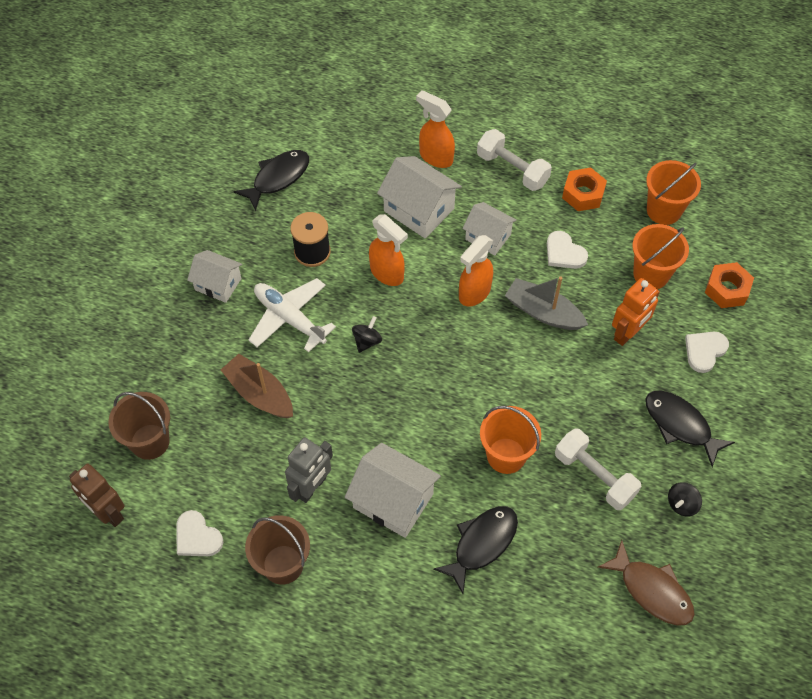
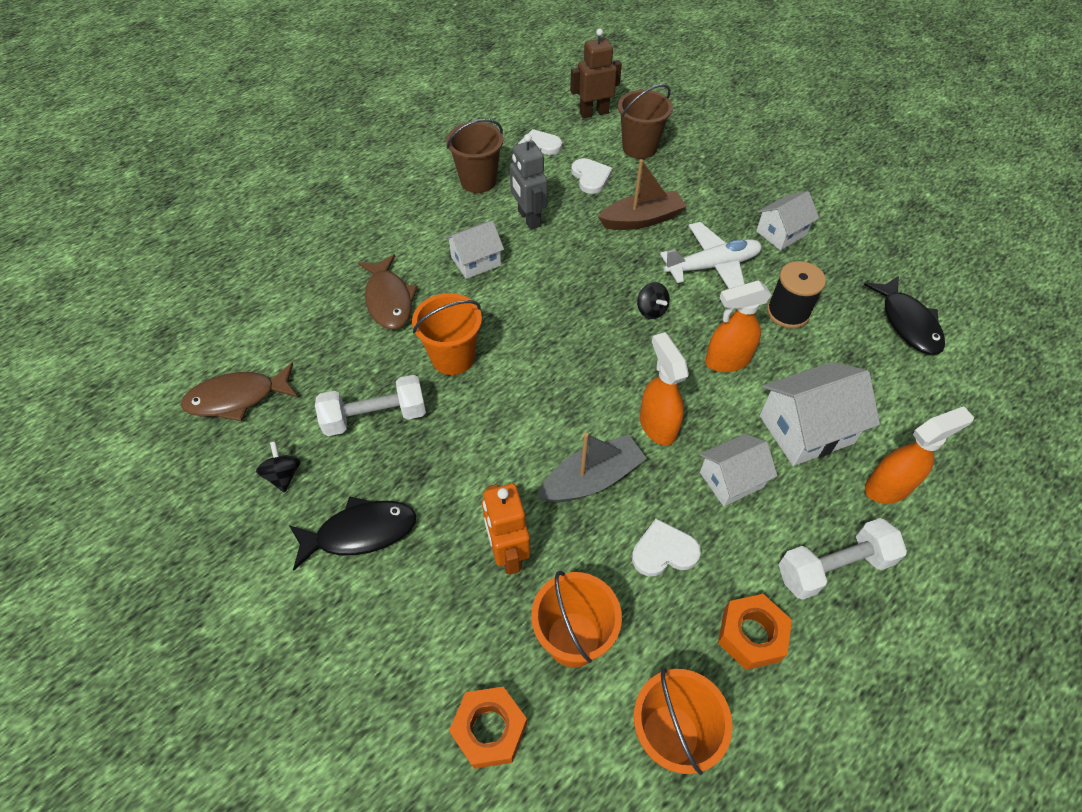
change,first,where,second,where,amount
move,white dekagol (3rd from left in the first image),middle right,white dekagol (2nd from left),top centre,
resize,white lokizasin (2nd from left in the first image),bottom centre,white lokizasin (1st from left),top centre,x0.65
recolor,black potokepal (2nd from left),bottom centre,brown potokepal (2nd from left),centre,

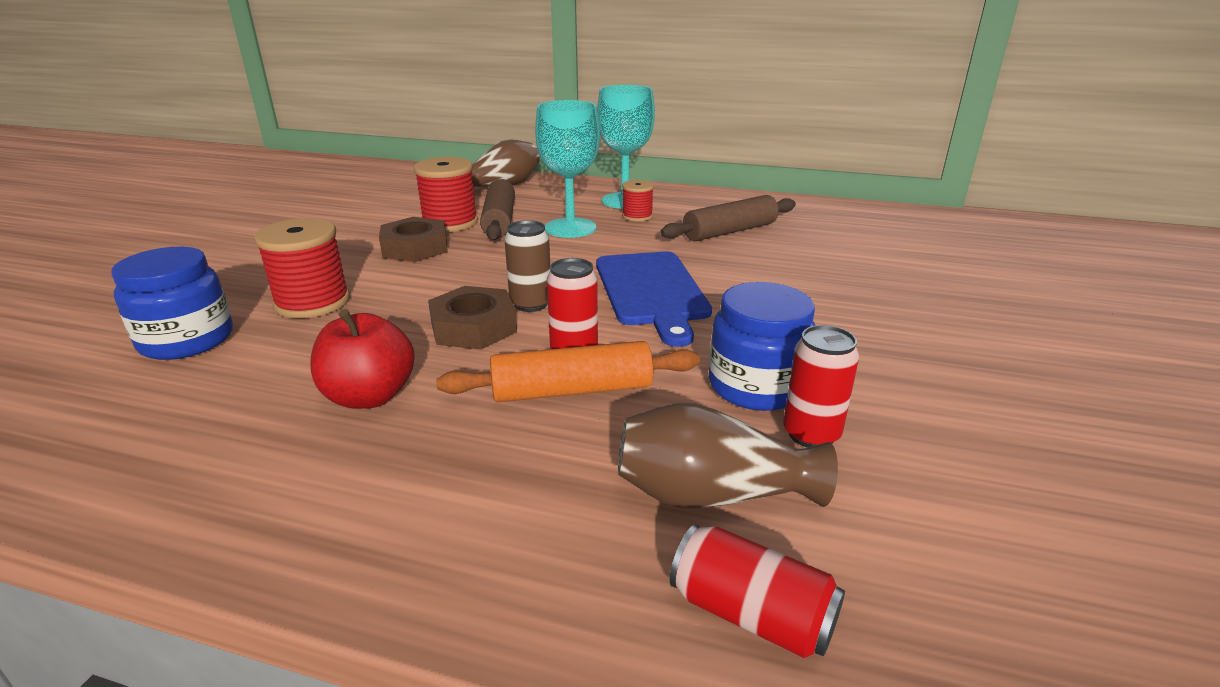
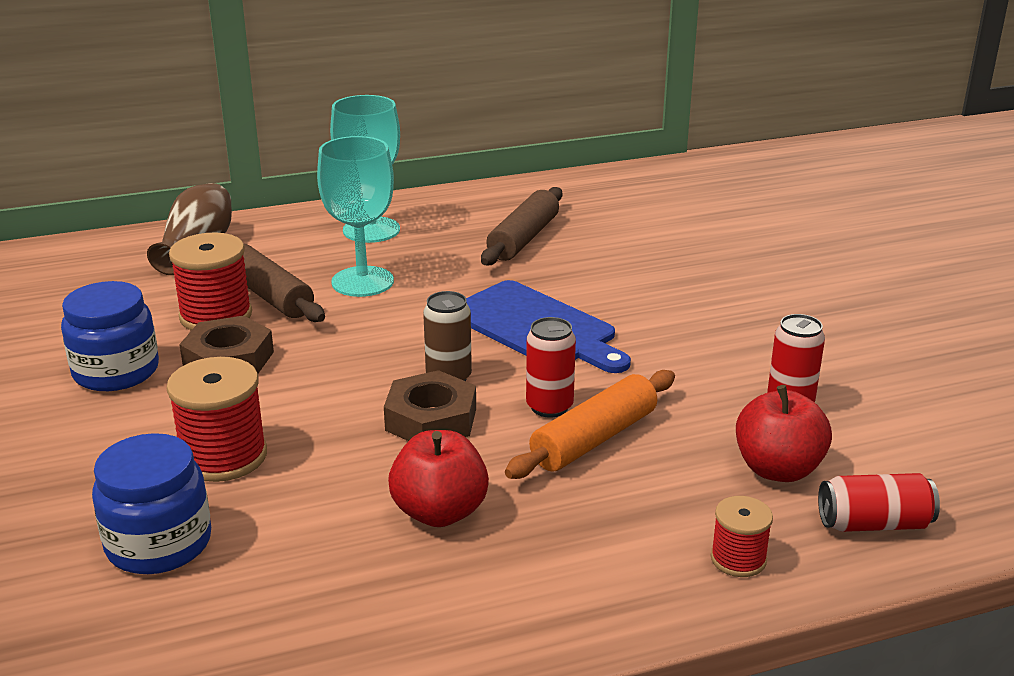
change,first,where,second,where,amount
move,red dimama (3rd from left),top centre,,bottom right,
move,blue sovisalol (2nd from left in the first image),centre,blue sovisalol (1st from left),middle left,
replace,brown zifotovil (2nd from left),centre,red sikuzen (2nd from left),middle right,

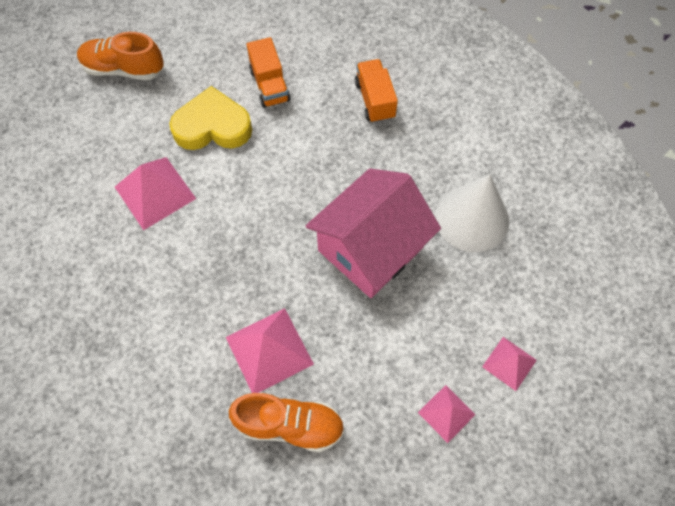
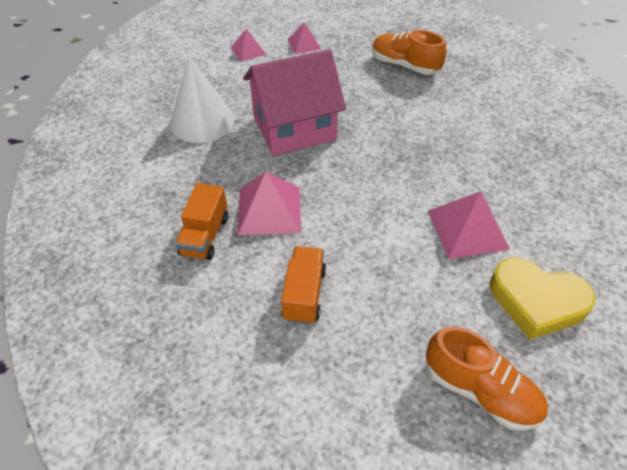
change,first,where,second,where,amount
move,yellow dekagol,top left,,middle right,
move,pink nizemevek (2nd from left),bottom centre,,centre,

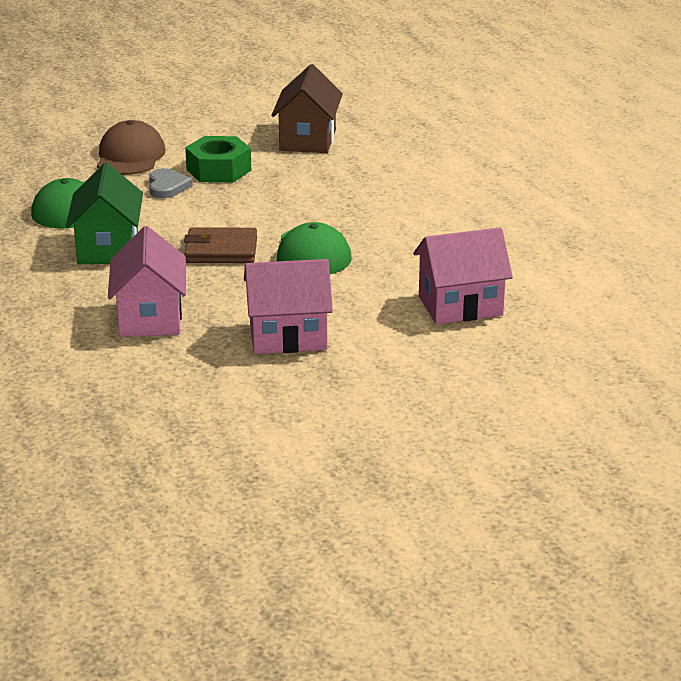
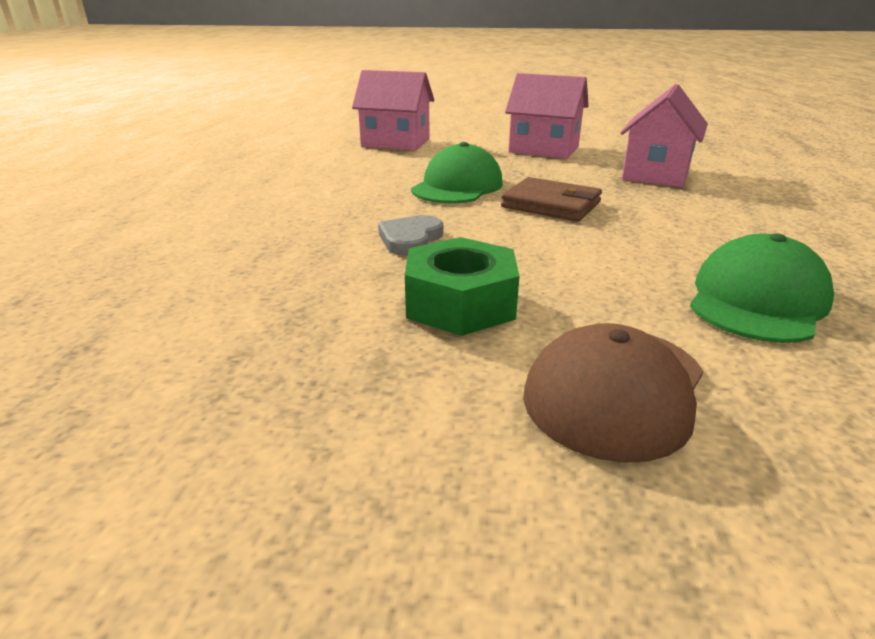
change,first,where,second,where,amount
delete,brown lokizasin,top centre,,,
delete,green lokizasin,top left,,,
move,grey dekagol,top left,,centre,

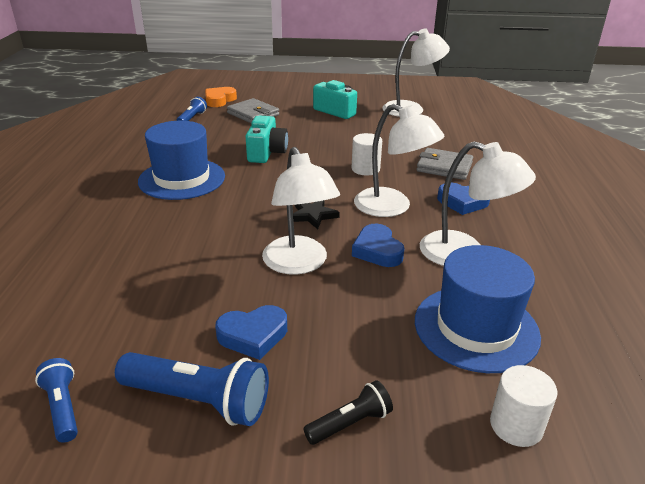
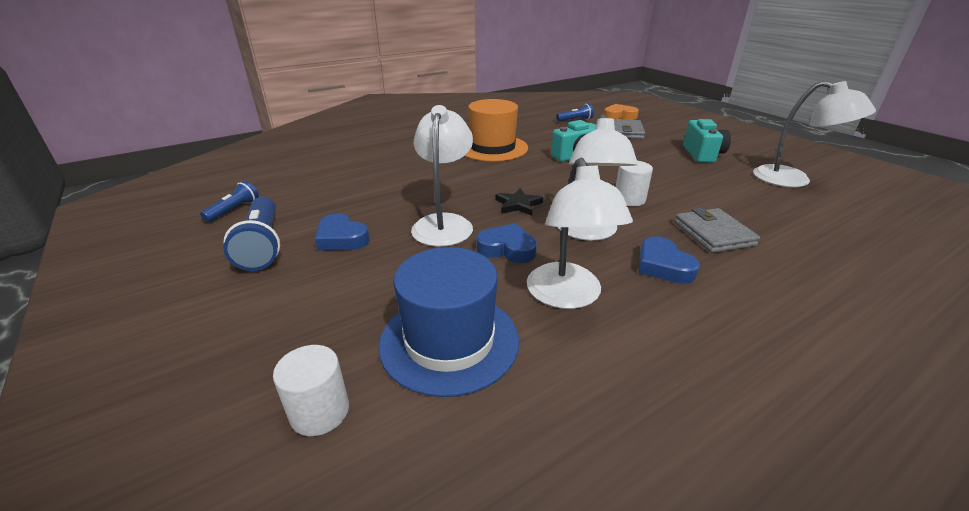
change,first,where,second,where,amount
recolor,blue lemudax (1st from left),top left,orange lemudax,top centre,
rotate,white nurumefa (1st from left),centre,,centre,150 degrees clockwise
rotate,blue dekagol (2nd from left),centre,,centre,75 degrees clockwise
delete,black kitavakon,bottom centre,,,

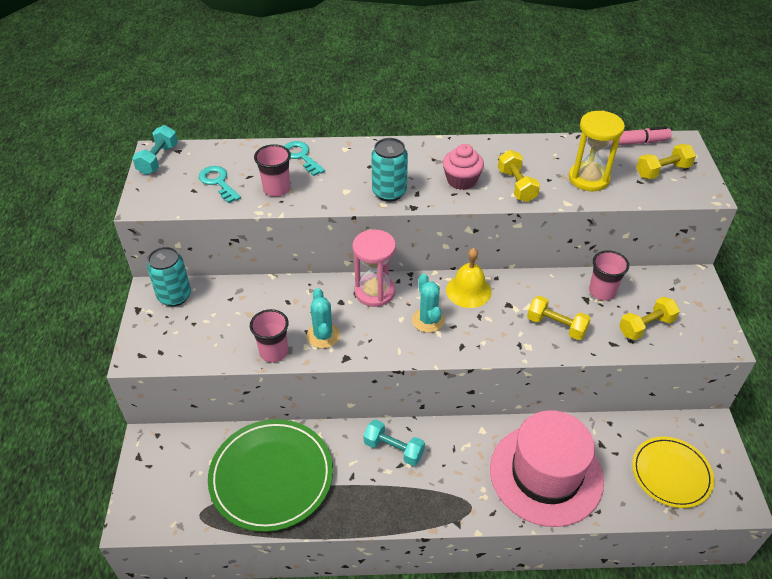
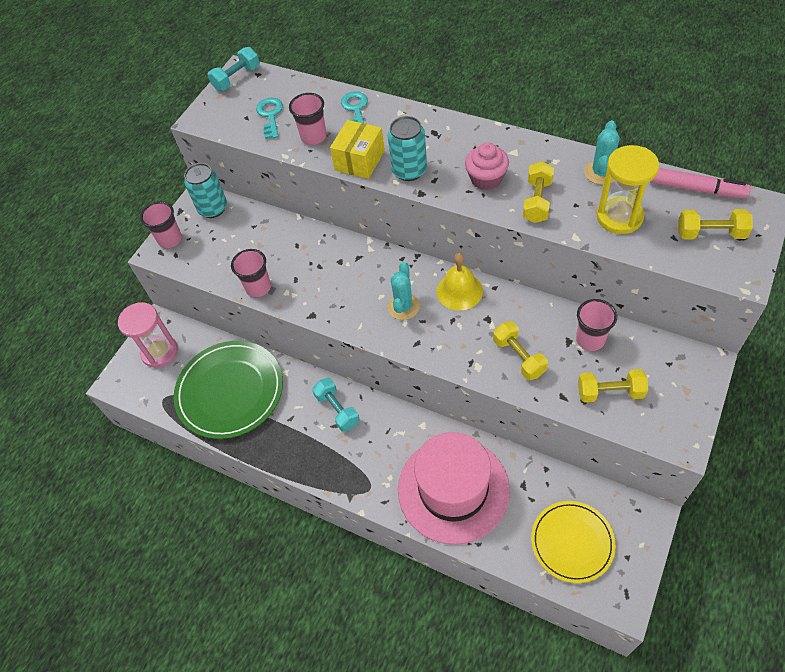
change,first,where,second,where,amount
move,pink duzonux,centre,,middle left,
move,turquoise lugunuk (1st from left in the first image),centre,turquoise lugunuk (2nd from left),top right,
insert,,,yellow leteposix,top centre,
insert,,,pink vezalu (1st from left),middle left,

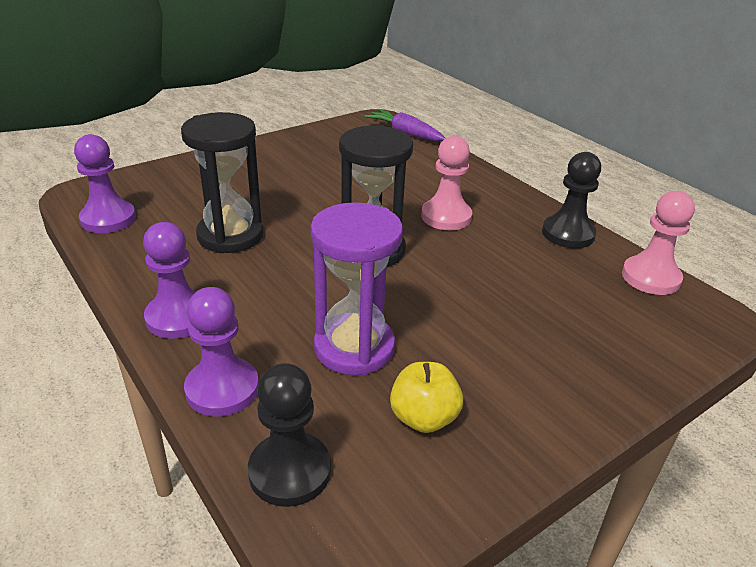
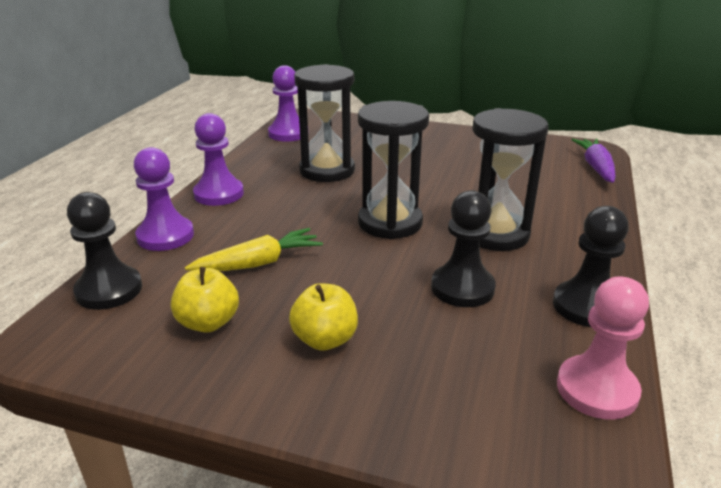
change,first,where,second,where,amount
replace,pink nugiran (1st from left),top centre,black duzonux (3rd from left),middle right,
replace,purple duzonux,centre,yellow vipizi,centre,
insert,,,black nugiran (2nd from left),centre,
insert,,,yellow sikuzen (2nd from left),centre,

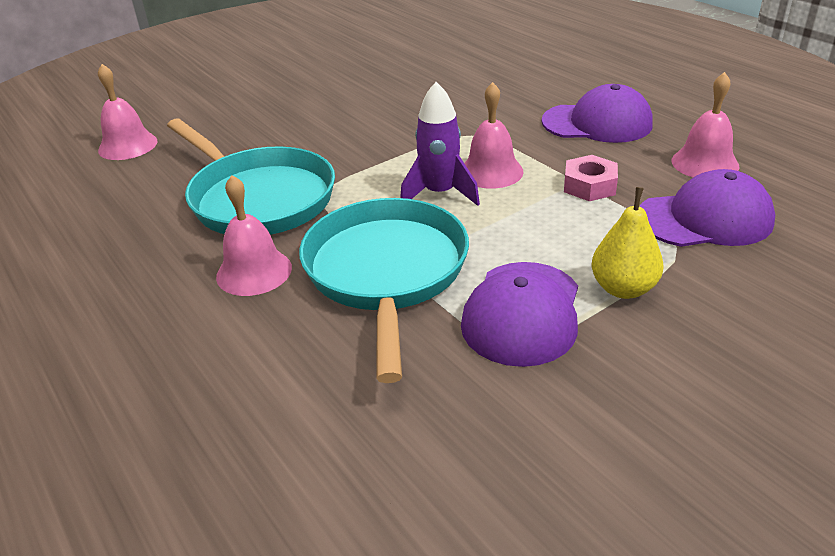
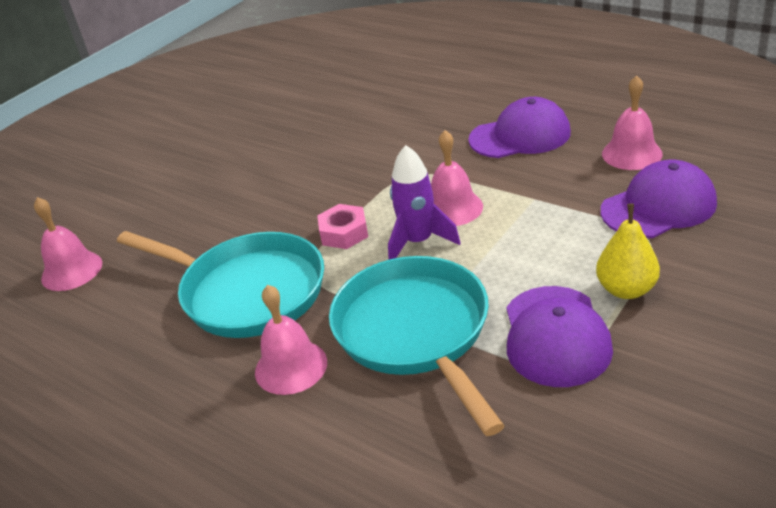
change,first,where,second,where,amount
move,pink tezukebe,top right,,centre,

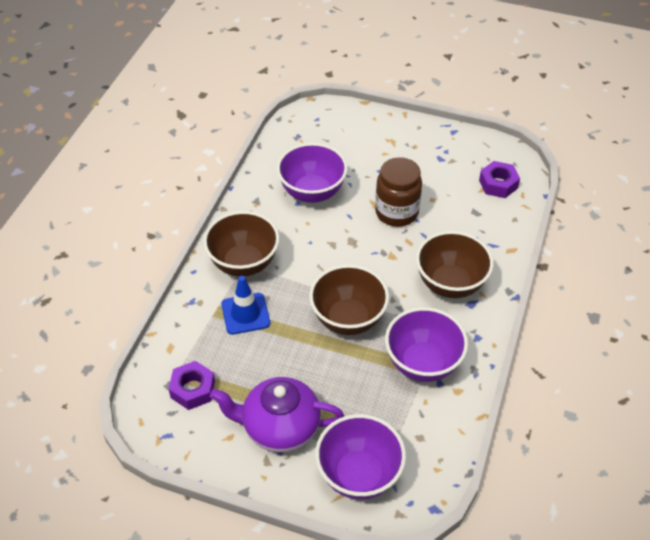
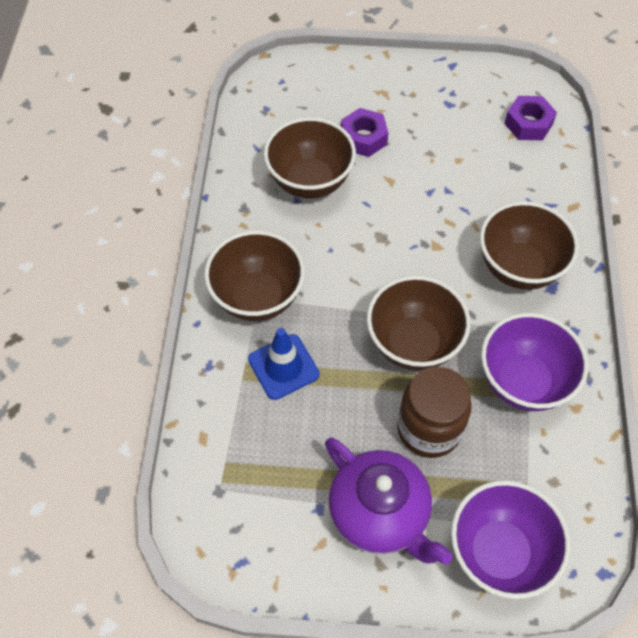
change,first,where,second,where,amount
recolor,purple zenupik (1st from left),top centre,brown zenupik (2nd from left),top centre,
move,brown sovisalol,centre,,middle right,
move,purple tezukebe (1st from left),bottom left,,top centre,
rotate,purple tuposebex,bottom centre,,bottom centre,120 degrees counterclockwise

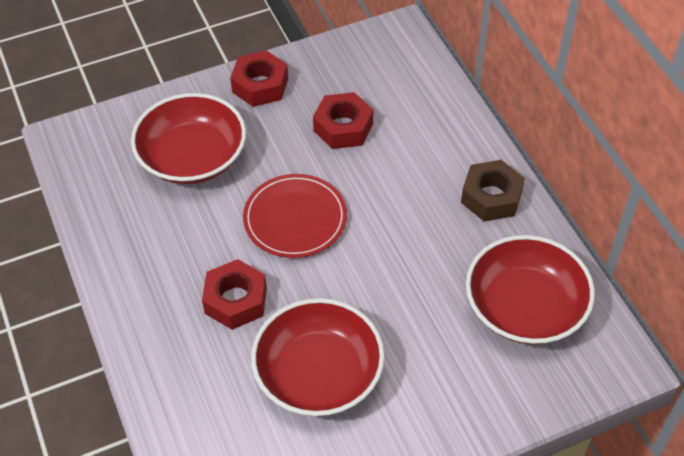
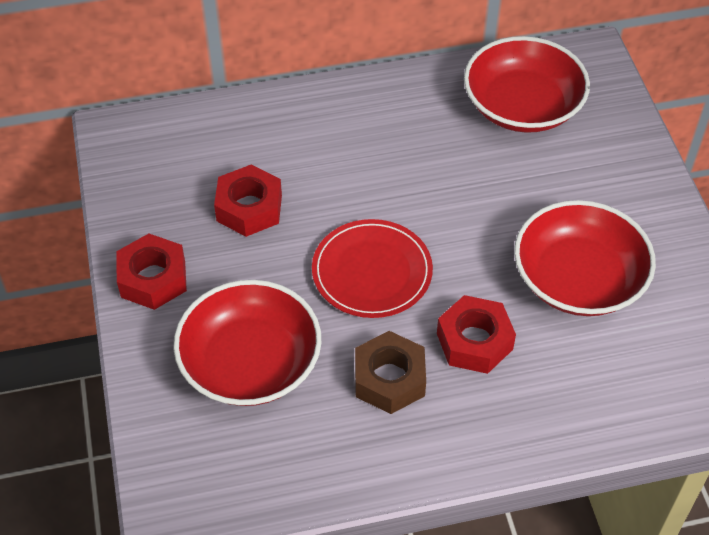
change,first,where,second,where,amount
move,brown tezukebe,middle right,,bottom centre,

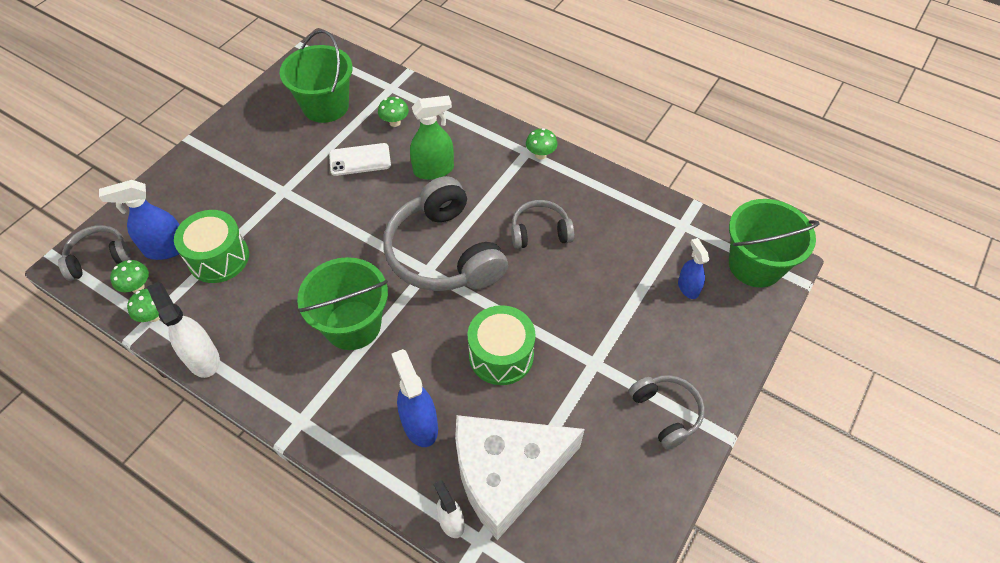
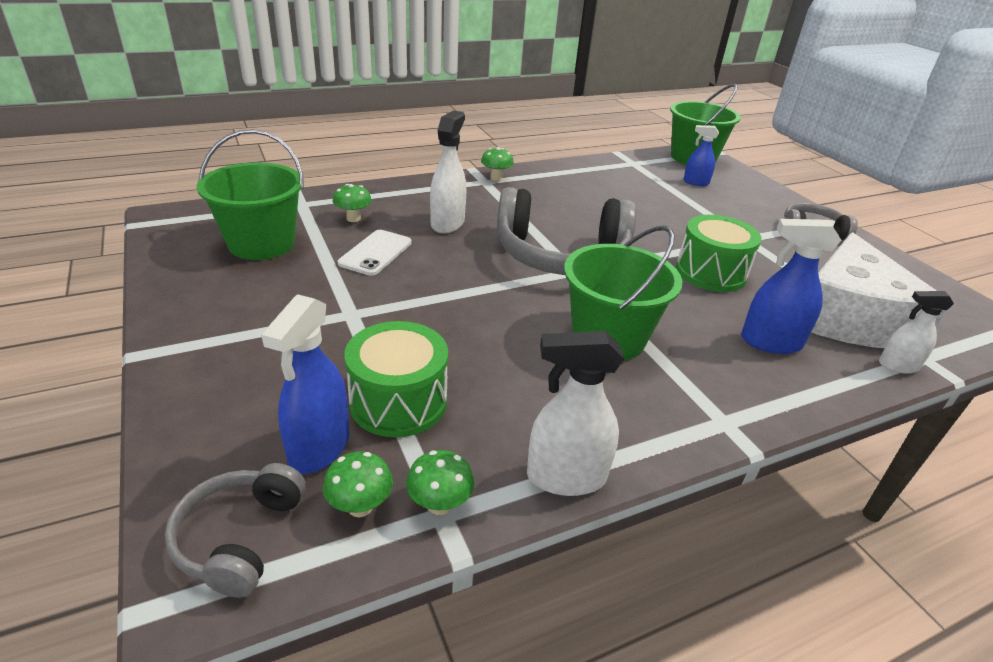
change,first,where,second,where,amount
recolor,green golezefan,top centre,white golezefan (1st from left),top centre,
delete,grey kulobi (3rd from left),centre,,,

